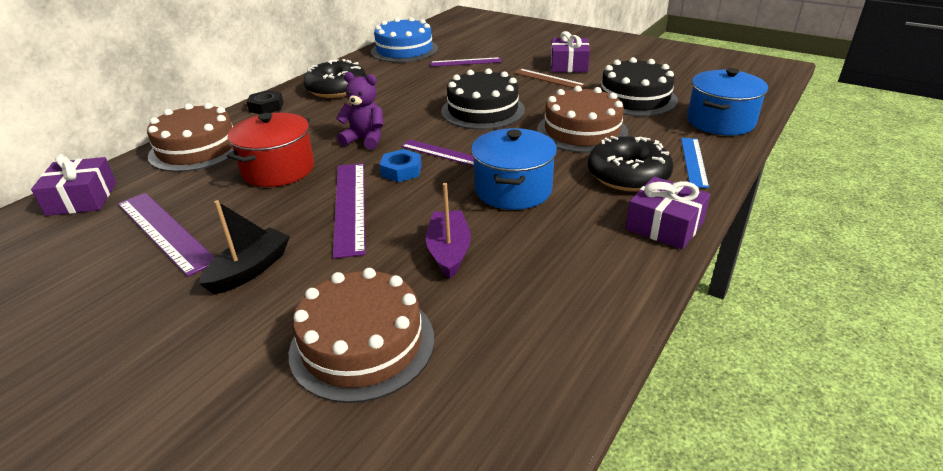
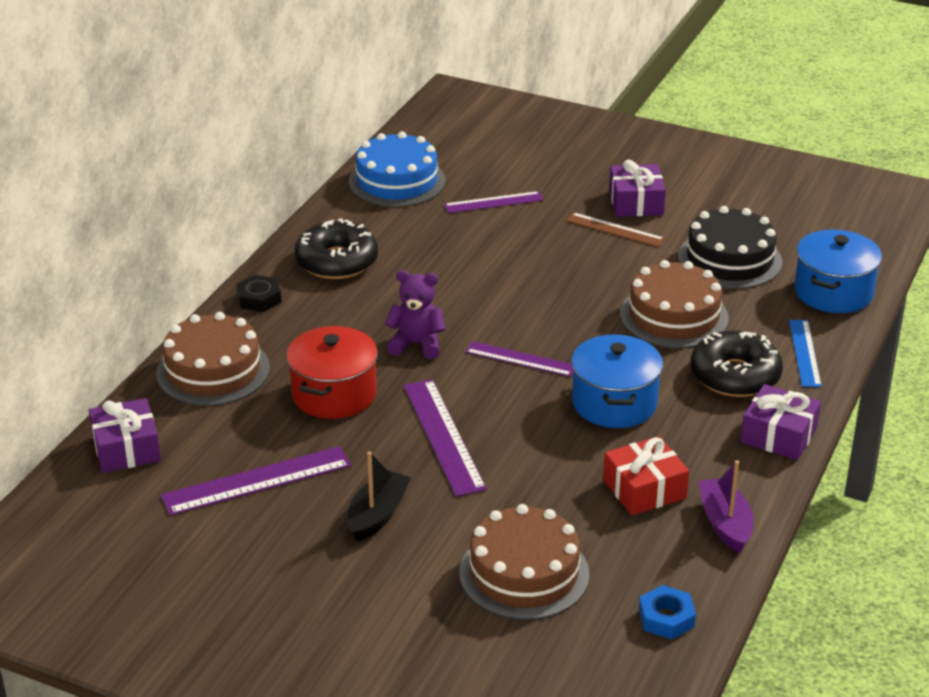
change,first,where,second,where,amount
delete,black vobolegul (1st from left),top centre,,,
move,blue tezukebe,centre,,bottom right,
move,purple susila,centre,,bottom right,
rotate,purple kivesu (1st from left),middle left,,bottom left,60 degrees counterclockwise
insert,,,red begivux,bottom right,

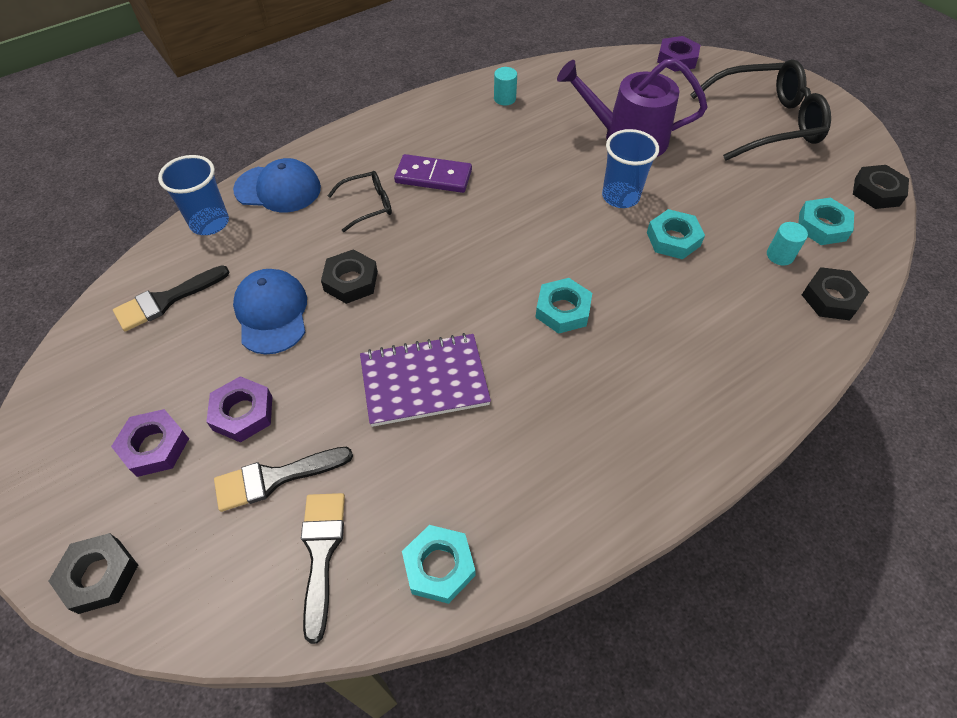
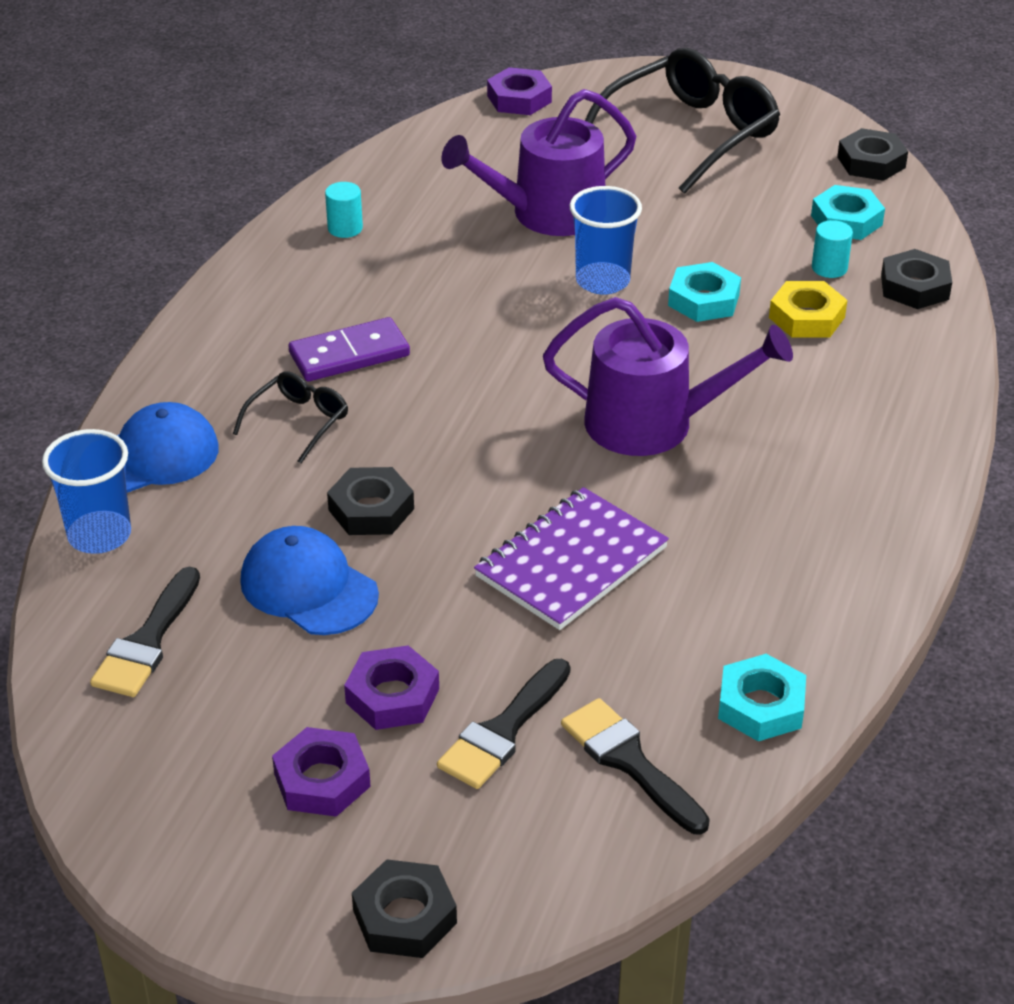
change,first,where,second,where,amount
replace,turquoise tezukebe (2nd from left),centre,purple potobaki (2nd from left),centre,
insert,,,yellow tezukebe,top right,

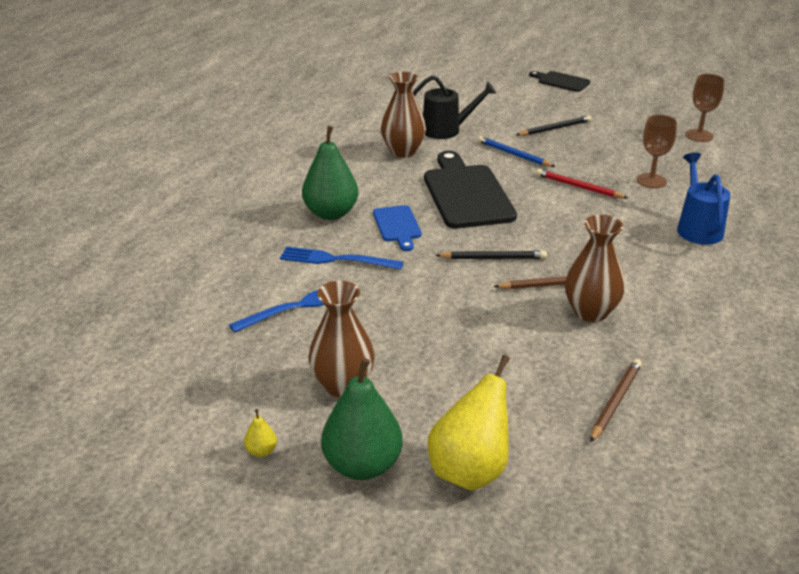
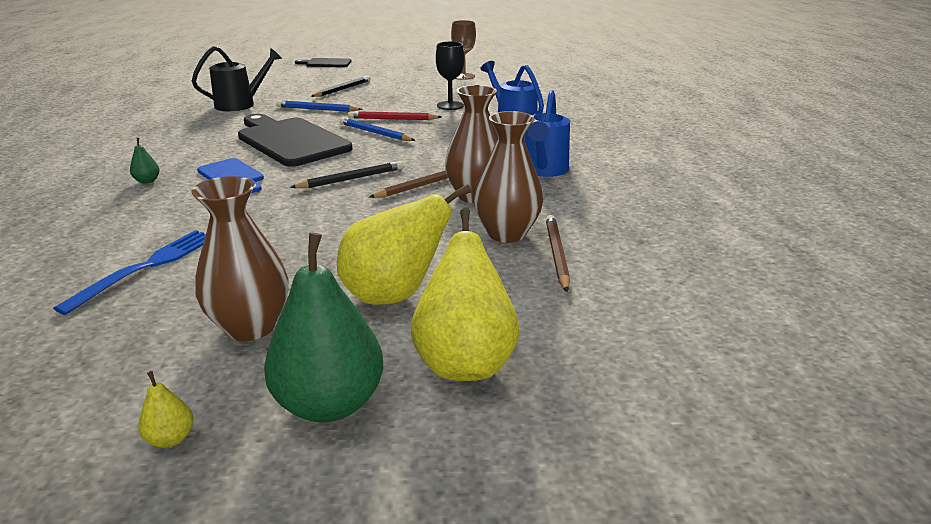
change,first,where,second,where,amount
move,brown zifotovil (2nd from left in the first image),top centre,brown zifotovil (3rd from left),centre,
recolor,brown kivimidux (1st from left),top right,black kivimidux,top centre,
resize,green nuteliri (1st from left),top centre,,top left,x0.41
delete,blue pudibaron (2nd from left),centre,,,
insert,,,blue potobaki (2nd from left),top centre,
insert,,,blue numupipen (2nd from left),top centre,
insert,,,yellow nuteliri (2nd from left),centre,

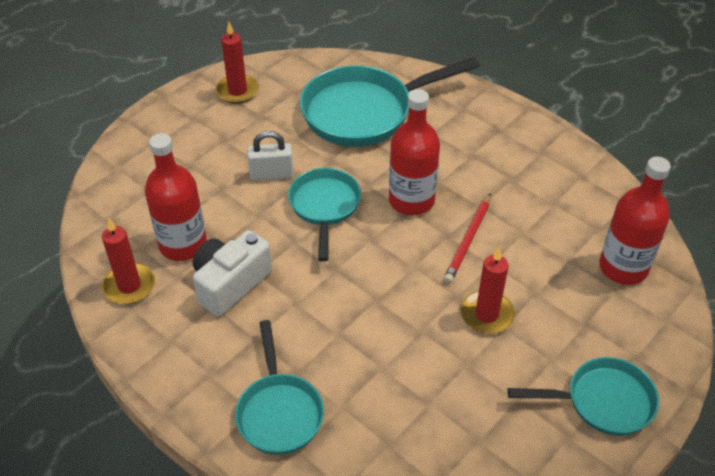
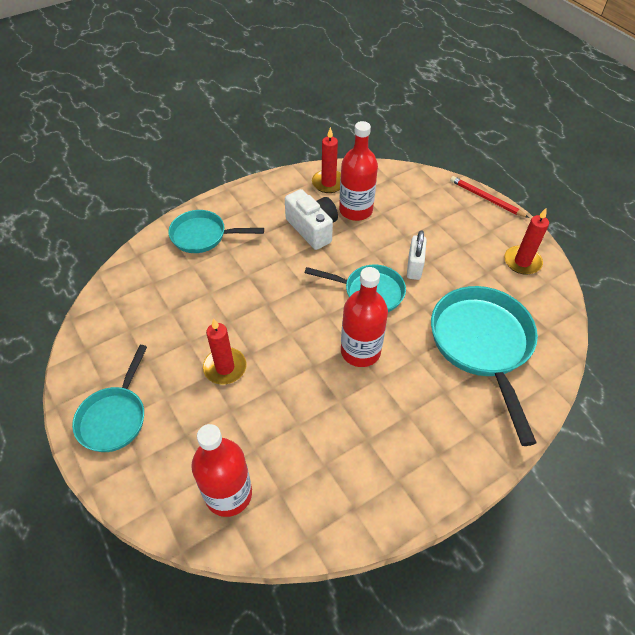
change,first,where,second,where,amount
move,red numupipen,centre,,top right,

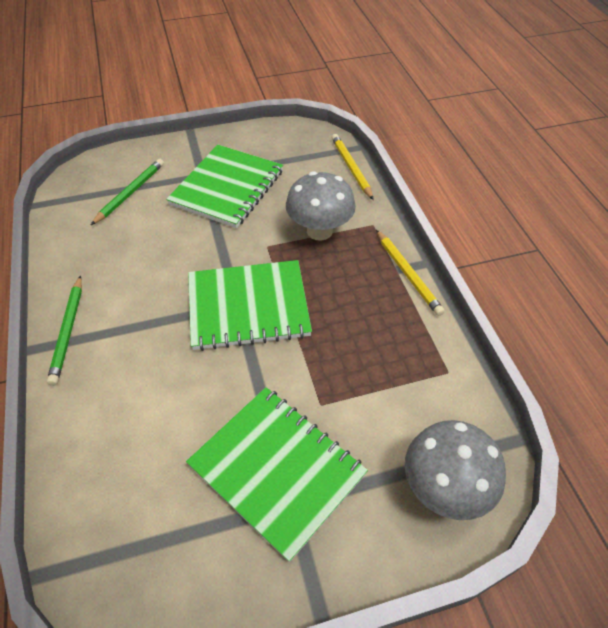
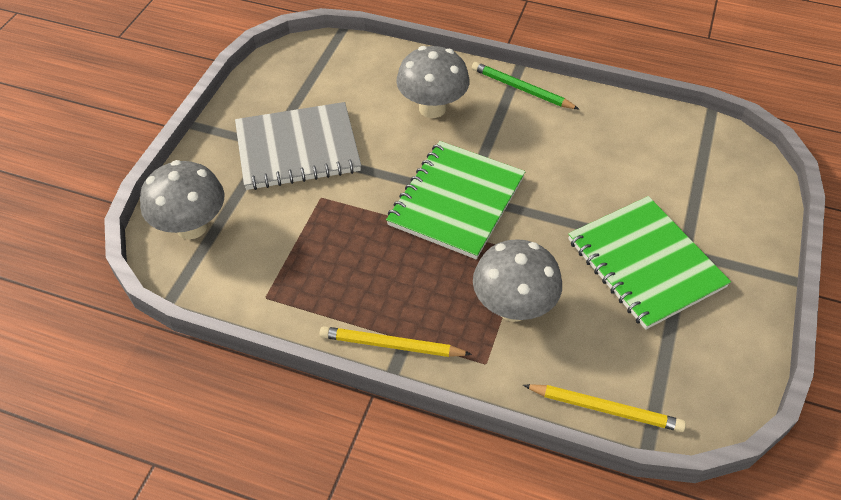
change,first,where,second,where,amount
delete,green numupipen (2nd from left),top left,,,
recolor,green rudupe (3rd from left),bottom centre,grey rudupe,top centre,
insert,,,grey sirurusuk (2nd from left),top centre,

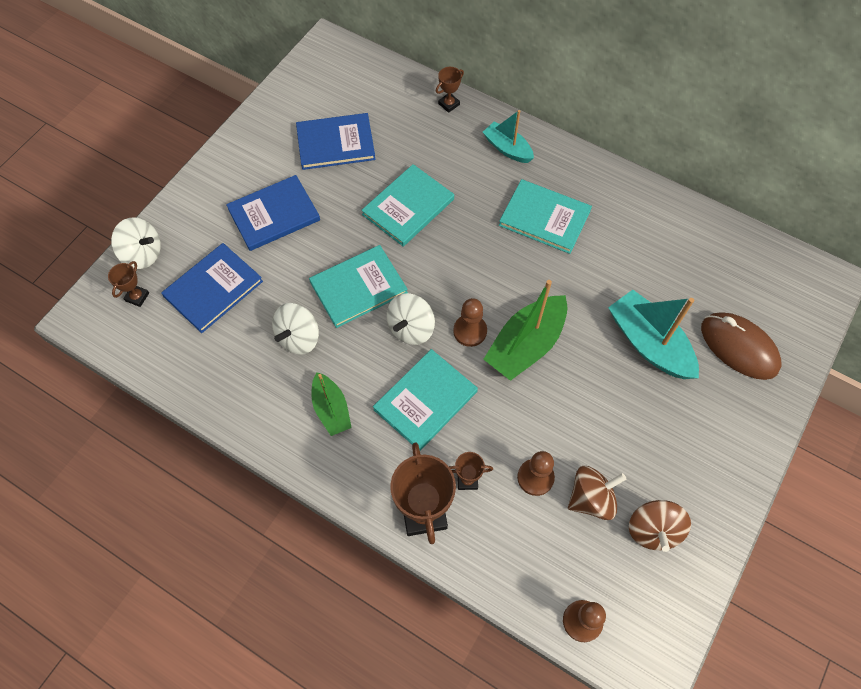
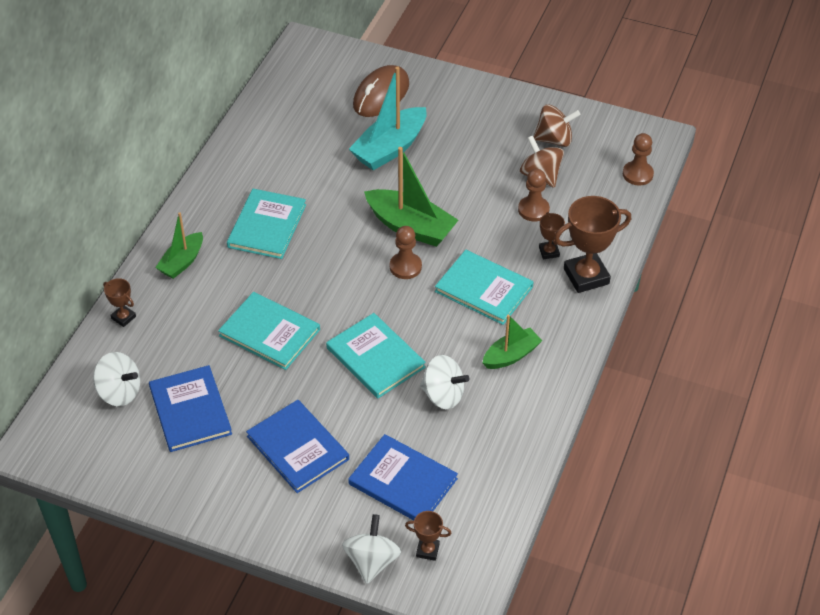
change,first,where,second,where,amount
recolor,turquoise susila (1st from left),top centre,green susila (1st from left),middle left,
move,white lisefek (3rd from left in the first image),centre,white lisefek (1st from left),middle left,

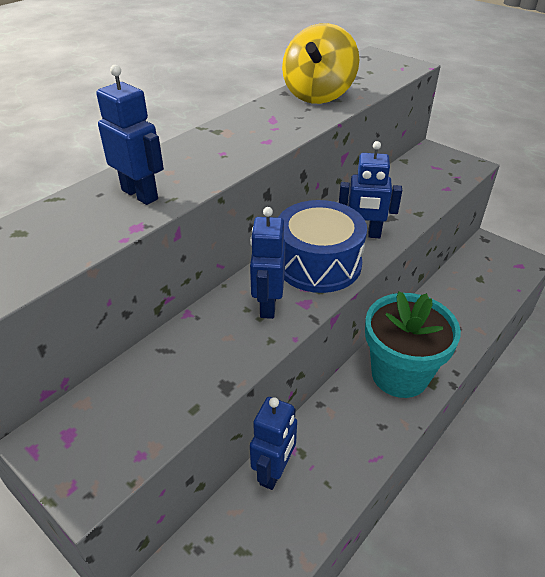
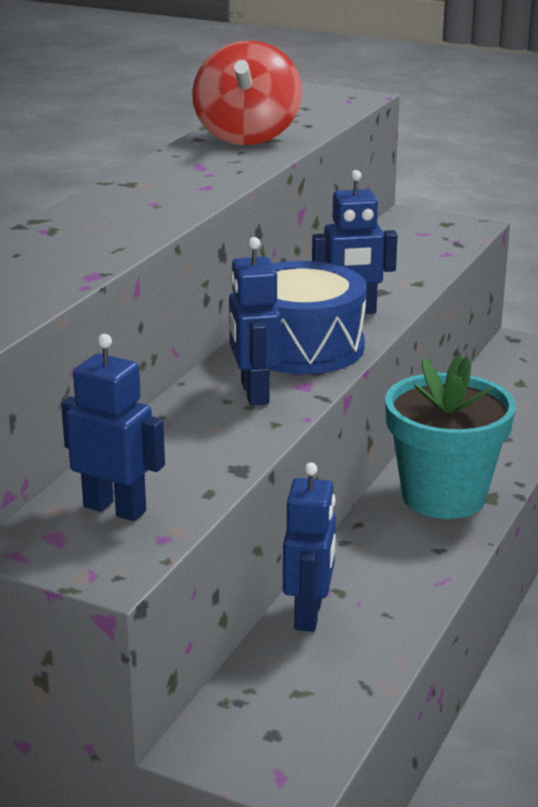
change,first,where,second,where,amount
recolor,yellow lisefek,top centre,red lisefek,top centre,
move,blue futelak (1st from left),top left,,middle left,

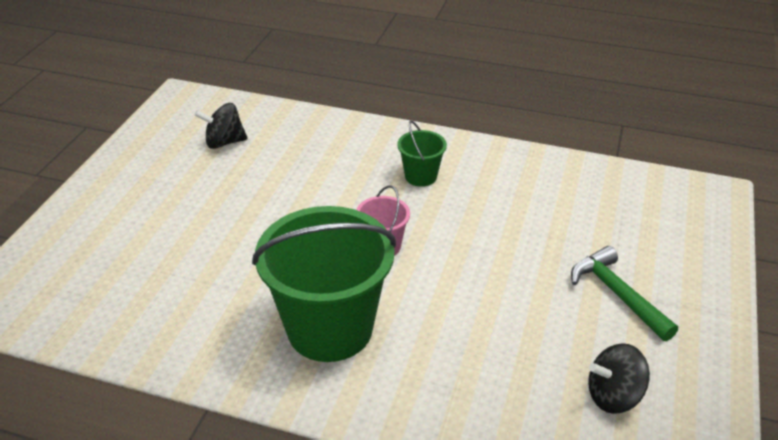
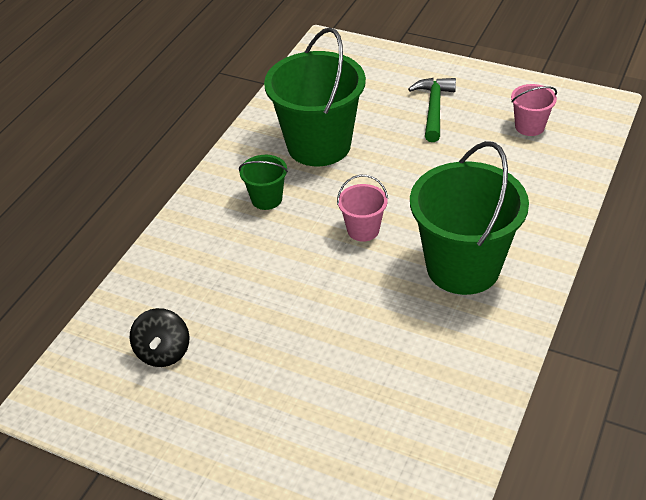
change,first,where,second,where,amount
rotate,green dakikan,middle right,,top right,120 degrees clockwise
replace,black lisefek (2nd from left),bottom right,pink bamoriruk (2nd from left),top right,
insert,,,green bamoriruk (2nd from left),top centre,

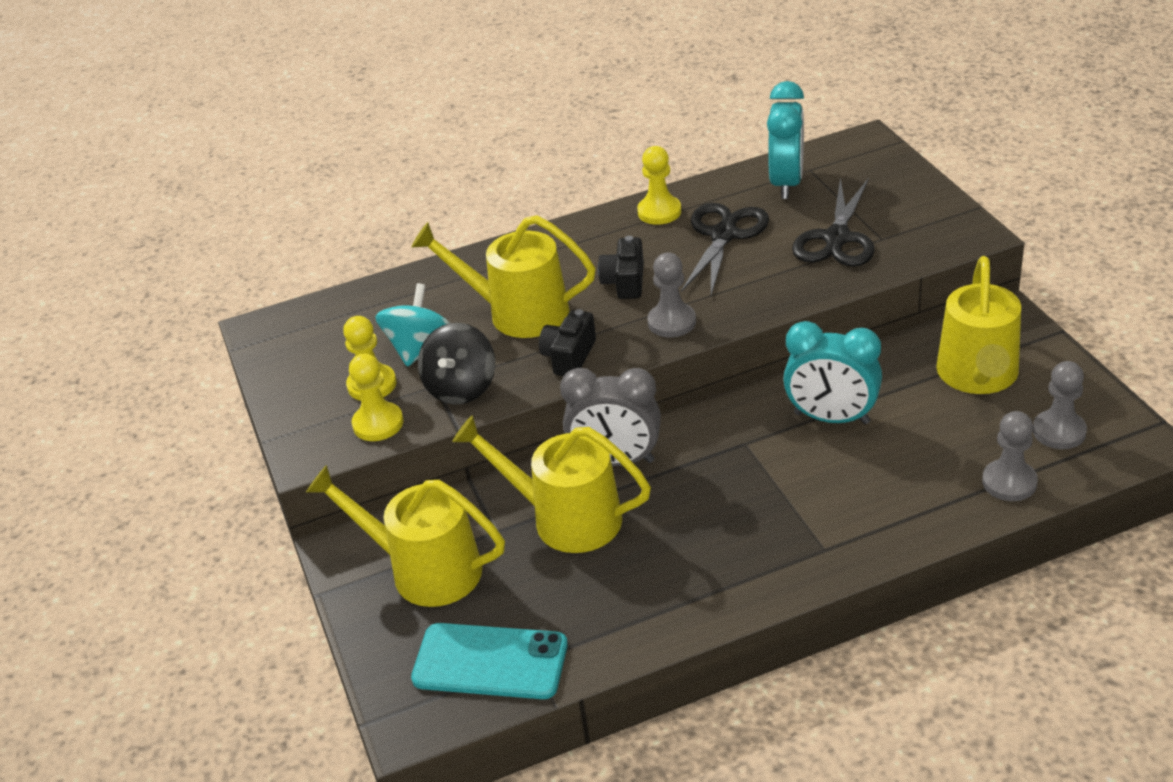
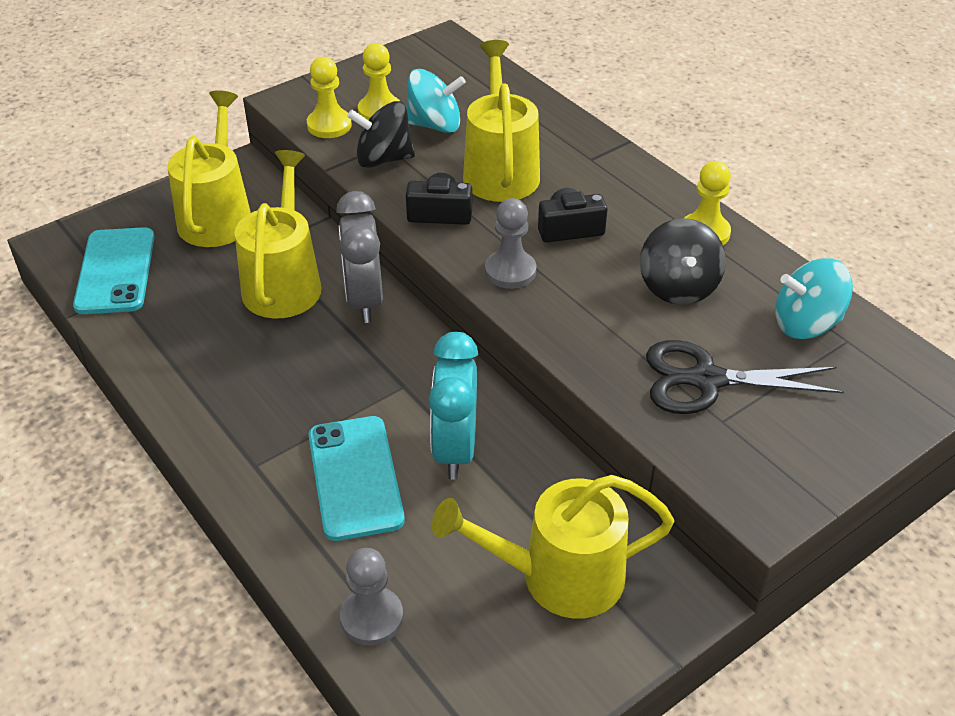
change,first,where,second,where,amount
replace,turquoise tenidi (1st from left),top right,turquoise lisefek (2nd from left),middle right,
replace,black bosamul (1st from left),top centre,black lisefek (2nd from left),middle right,
delete,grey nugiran (3rd from left),middle right,,,
insert,,,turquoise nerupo (2nd from left),bottom centre,

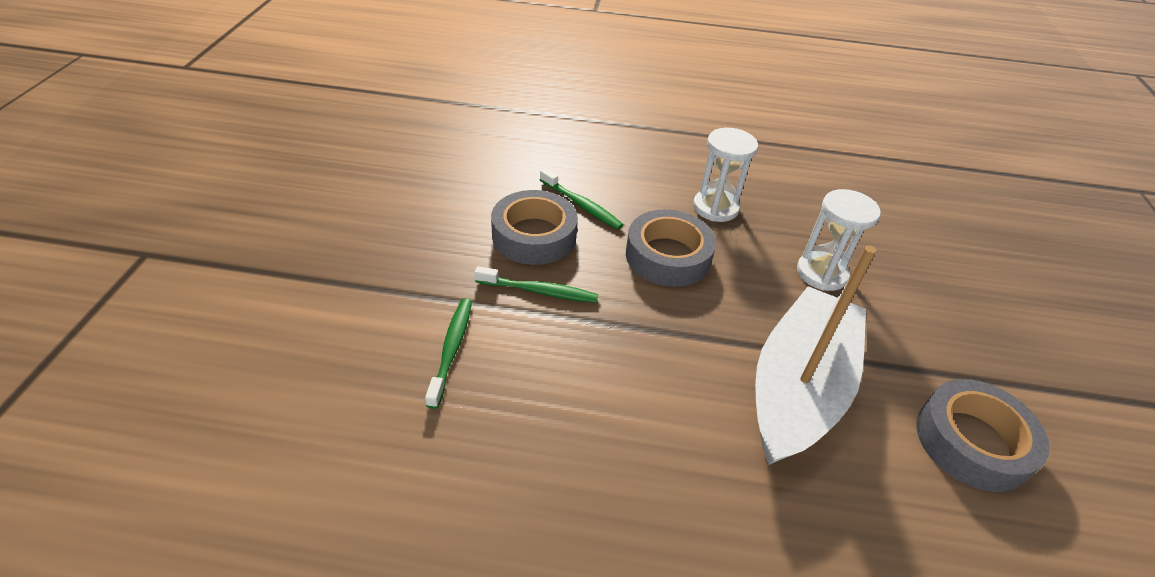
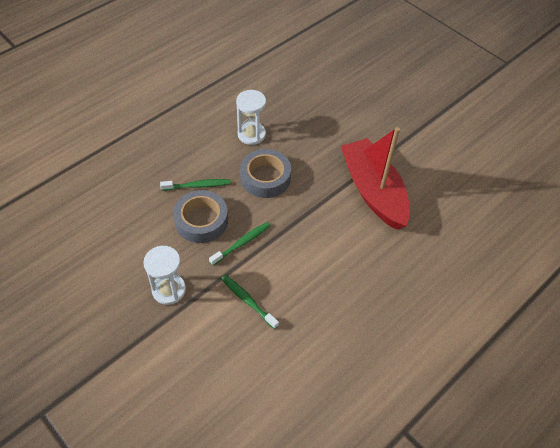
change,first,where,second,where,amount
move,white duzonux (2nd from left in the first image),middle right,white duzonux (1st from left),middle left,
recolor,white susila,middle right,red susila,middle right,
delete,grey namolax (3rd from left),bottom right,,,

